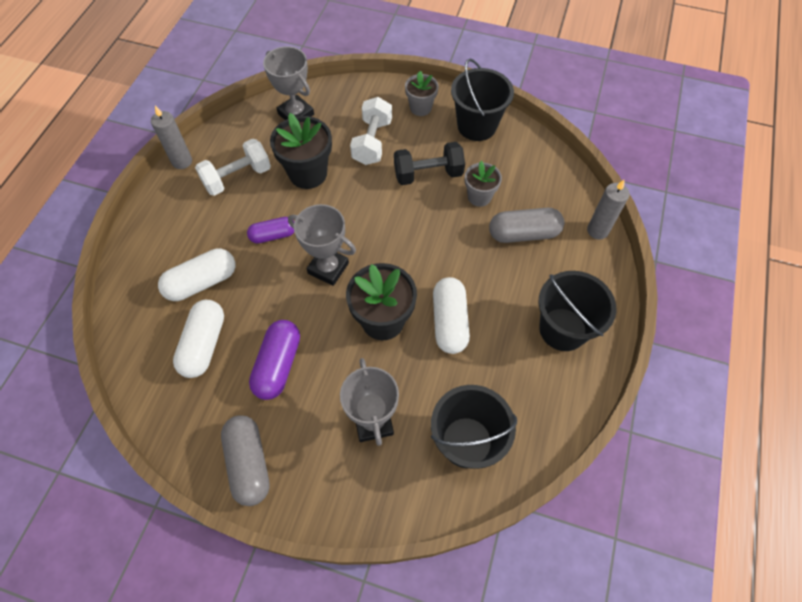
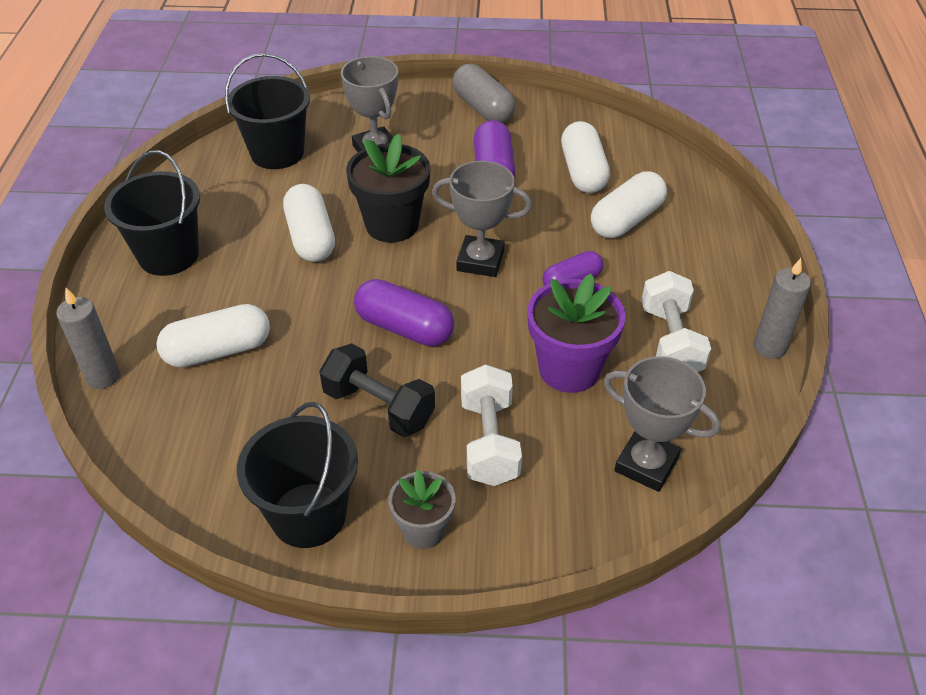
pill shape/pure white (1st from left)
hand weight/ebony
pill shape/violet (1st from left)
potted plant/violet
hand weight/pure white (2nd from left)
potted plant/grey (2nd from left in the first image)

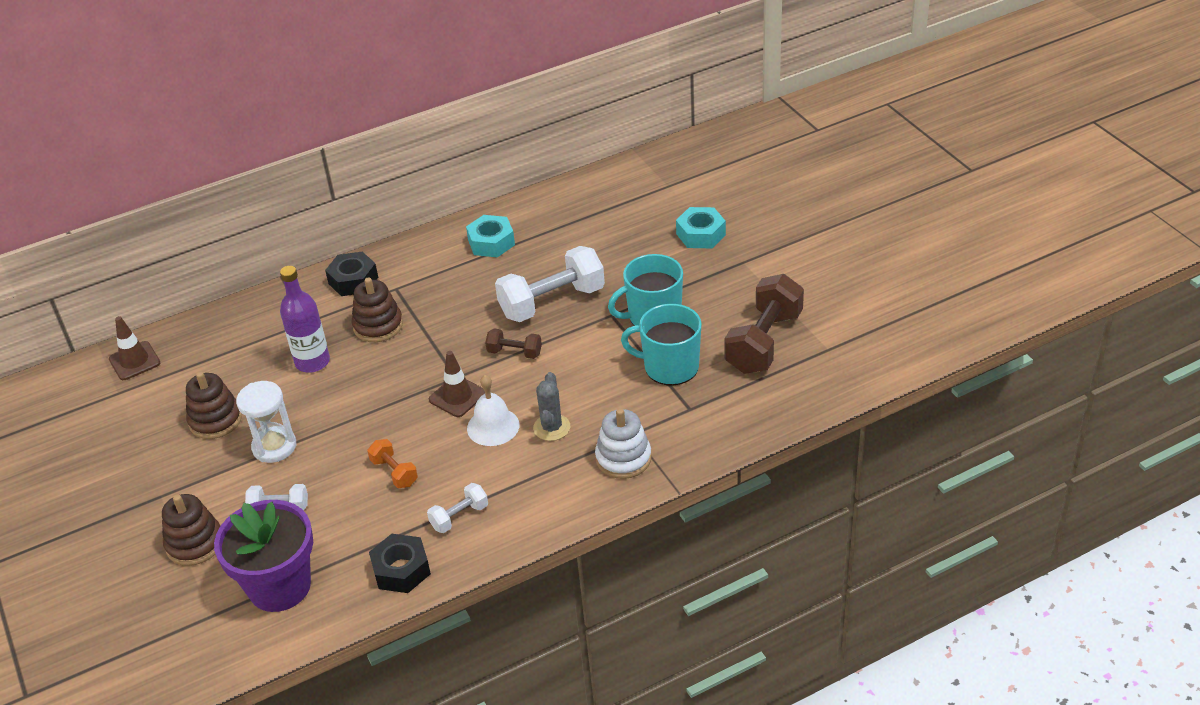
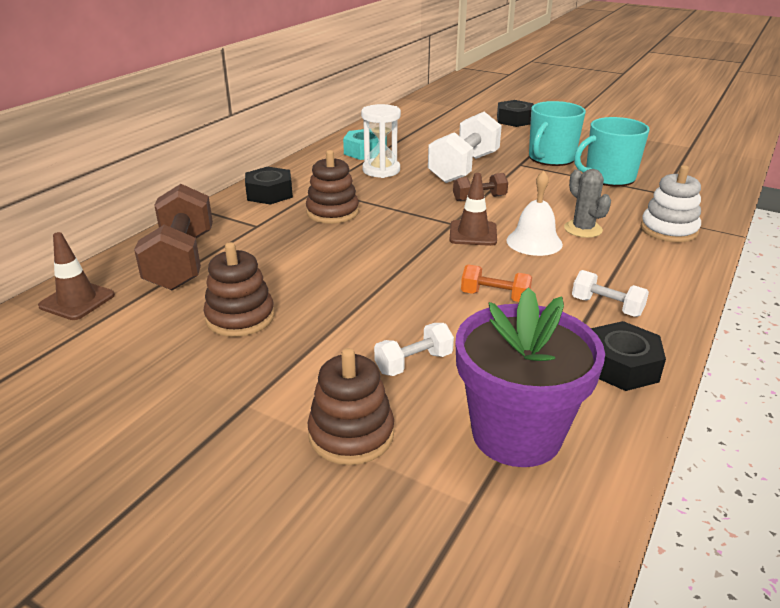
hand weight/dark brown (1st from left)
sand timer/pure white
hexagon nut/ebony (2nd from left)
hand weight/pure white (3rd from left)
drink bottle/violet

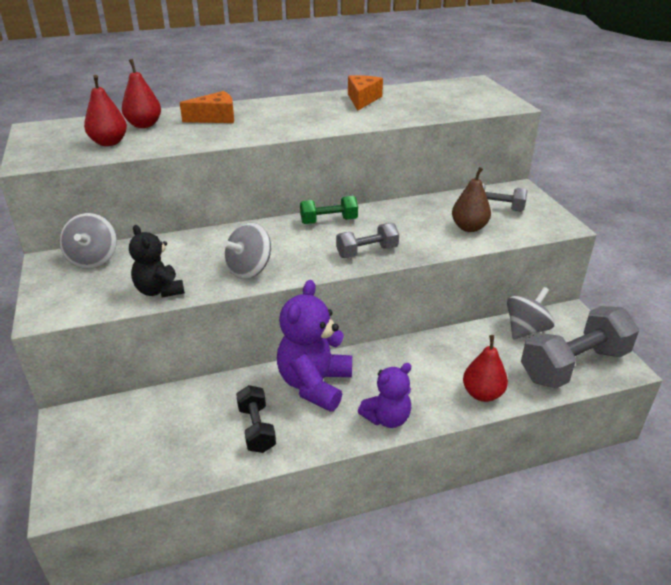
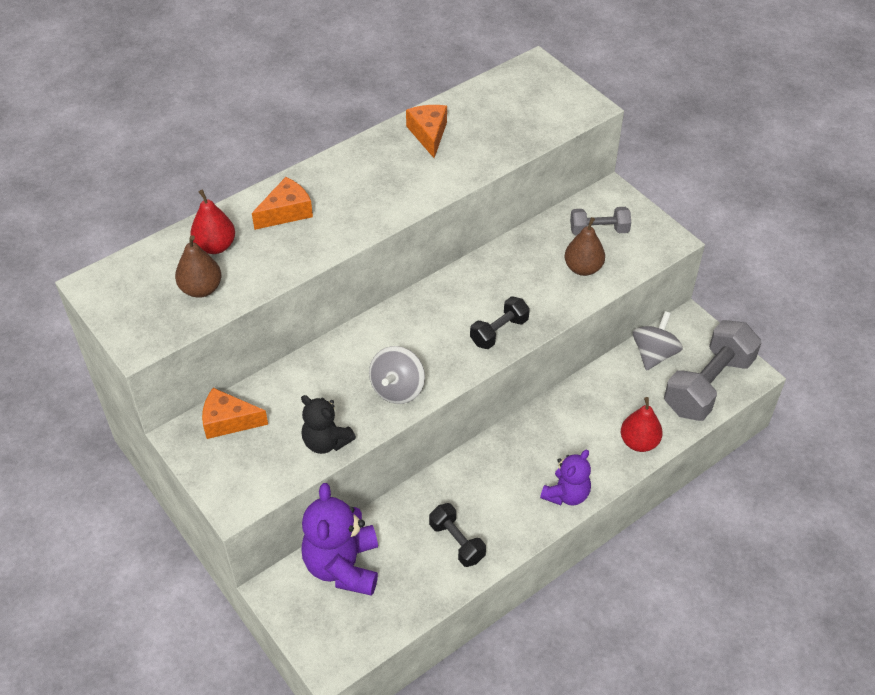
pear fruit/dark brown (1st from left)
cheese wedge/bright orange (1st from left)
teddy/violet (1st from left)
hand weight/ebony (2nd from left)
hand weight/leaf-green

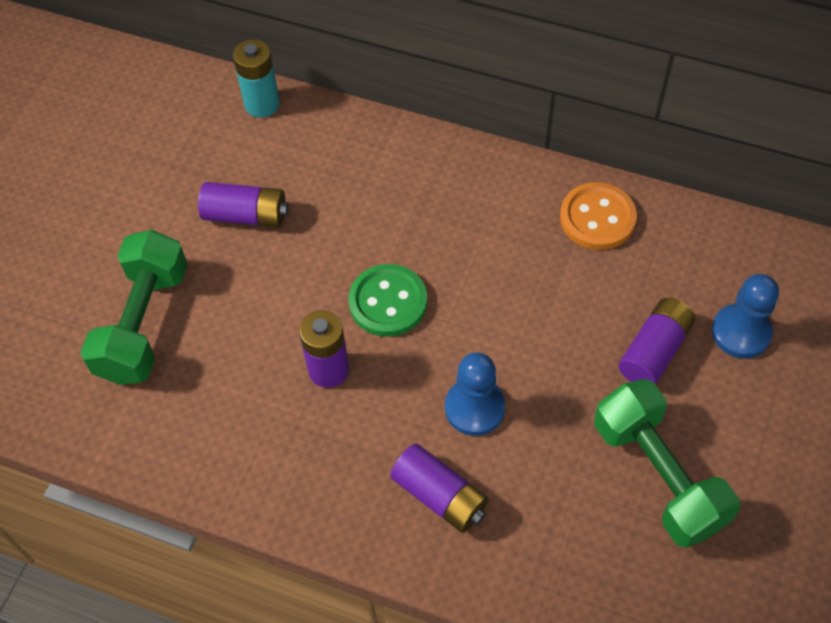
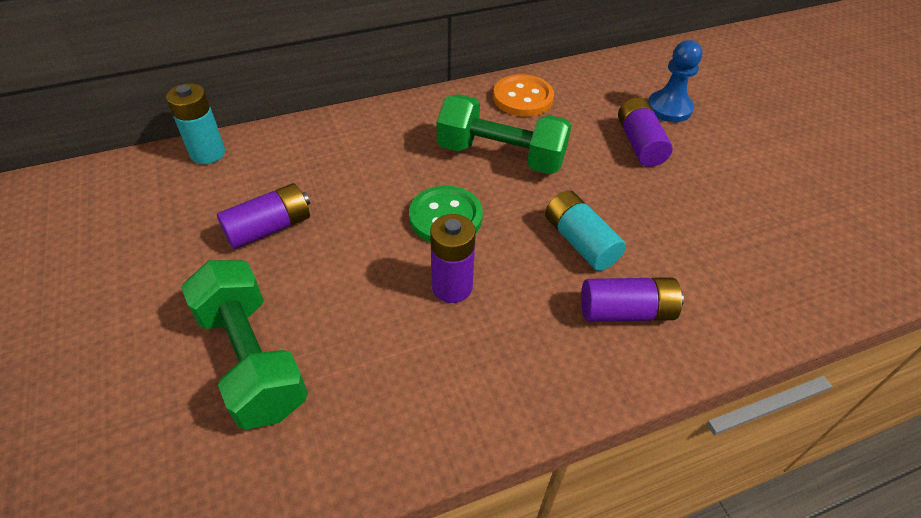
hand weight/leaf-green (2nd from left)
AA battery/turquoise (2nd from left)

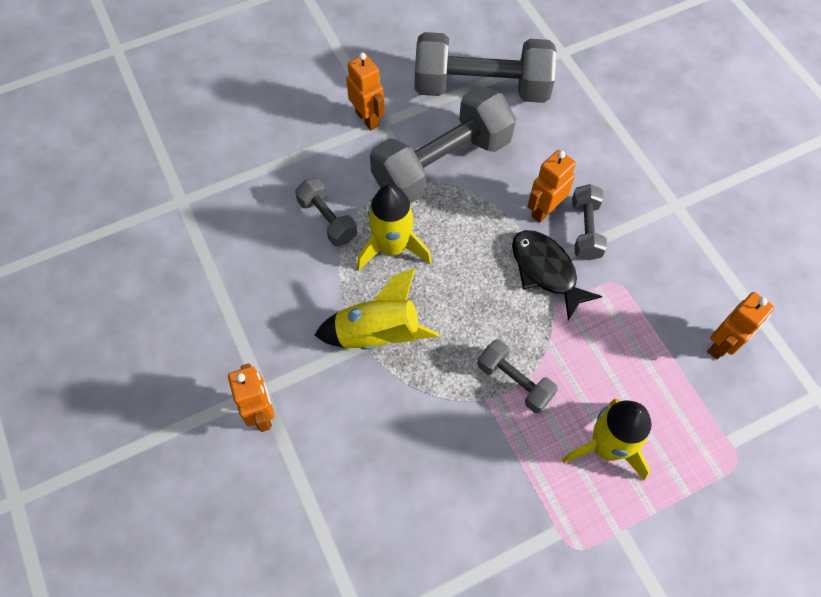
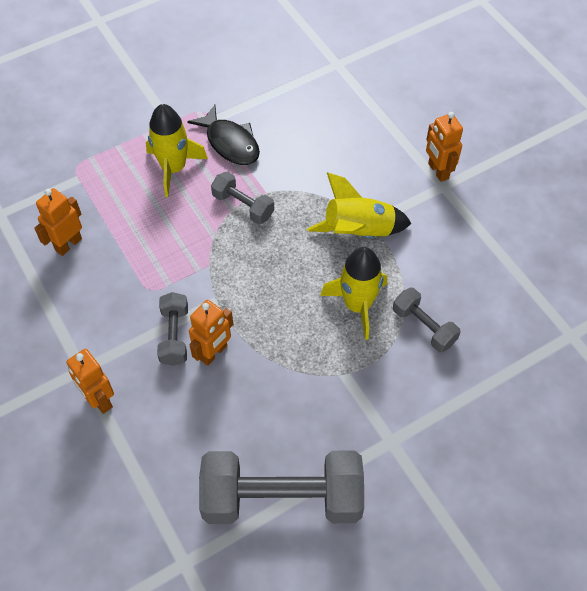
toy robot/bright orange (2nd from left)
fish figure/ebony
hand weight/grey (2nd from left in the first image)

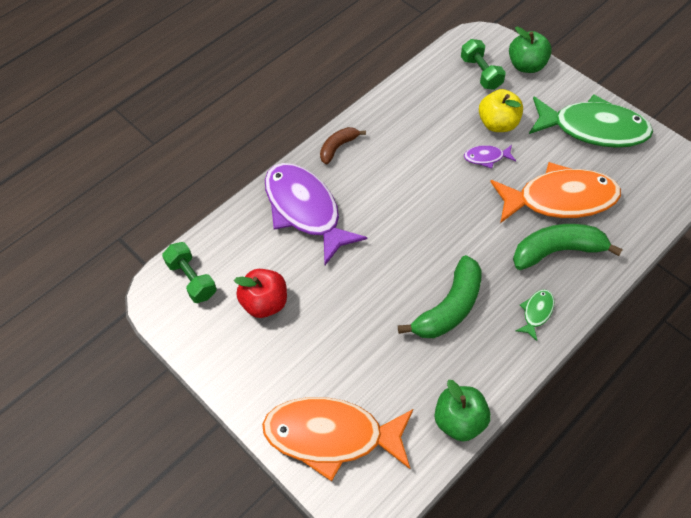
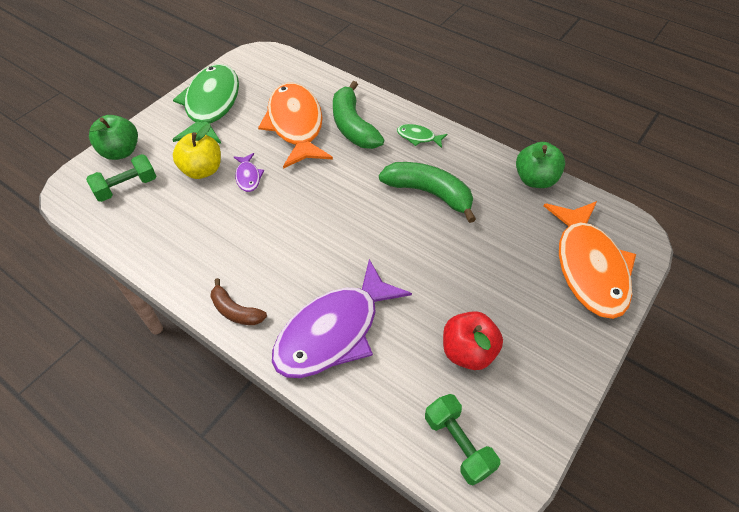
hand weight/leaf-green (2nd from left)

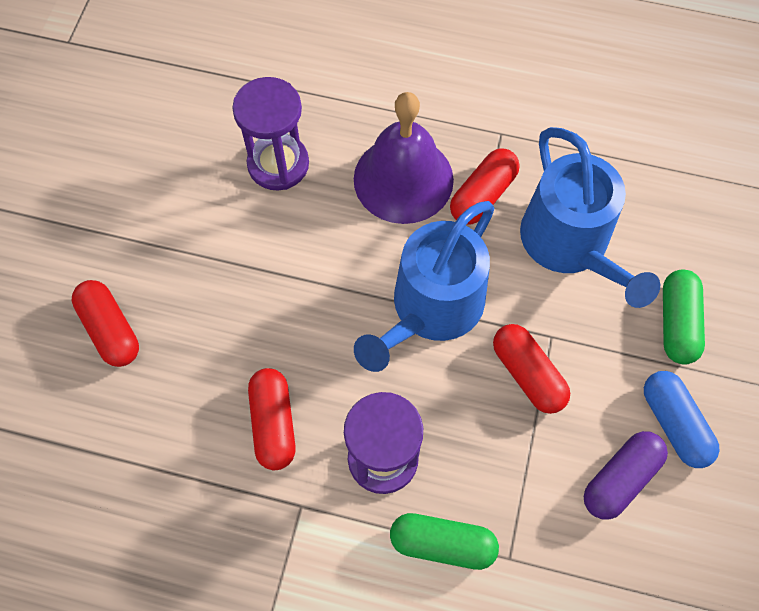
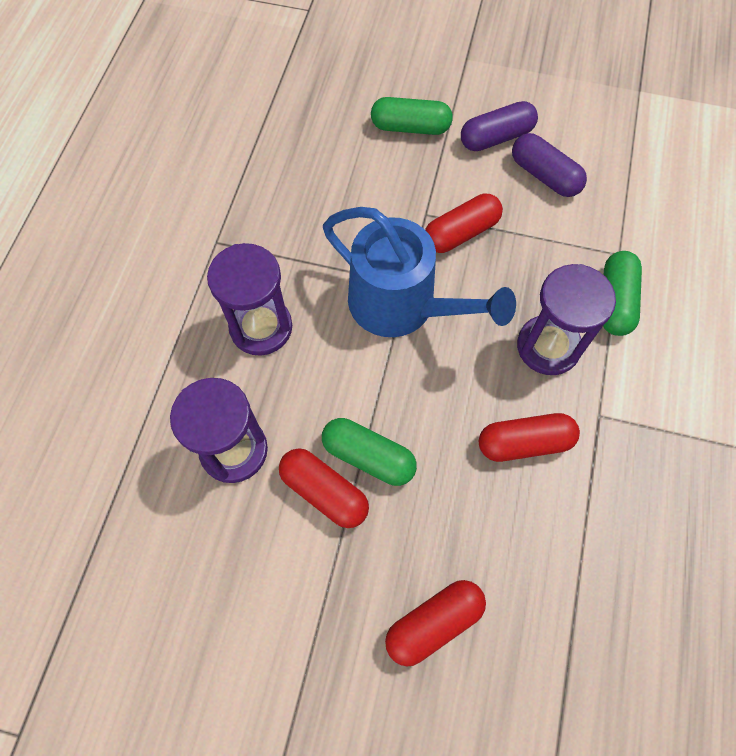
sand timer/violet (2nd from left)
pill shape/red (1st from left)
pill shape/leaf-green (1st from left)
pill shape/violet (1st from left)
watering can/blue (2nd from left in the first image)

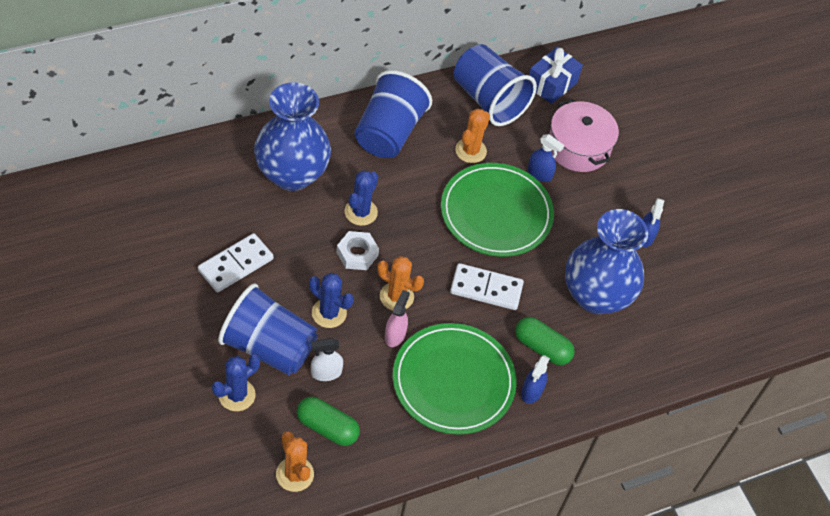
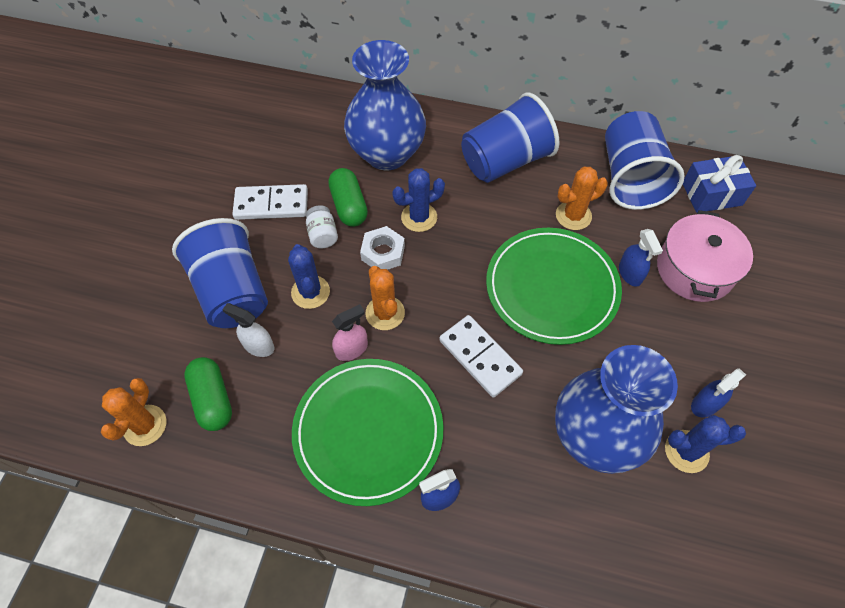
jam jar/pure white
pill shape/leaf-green (2nd from left)
saguaro cactus/blue (3rd from left)

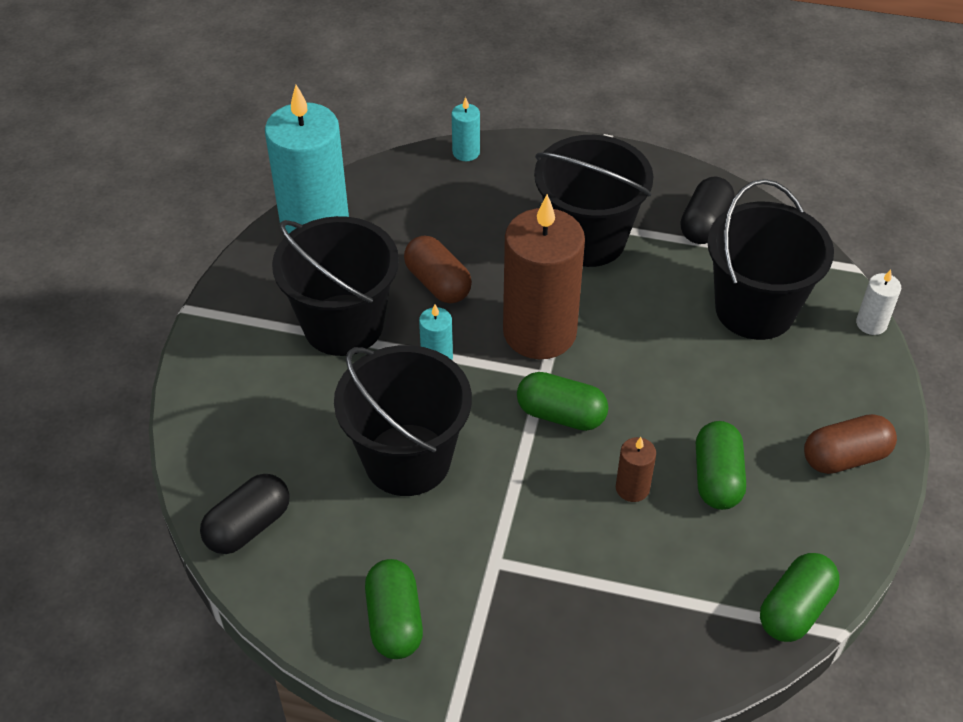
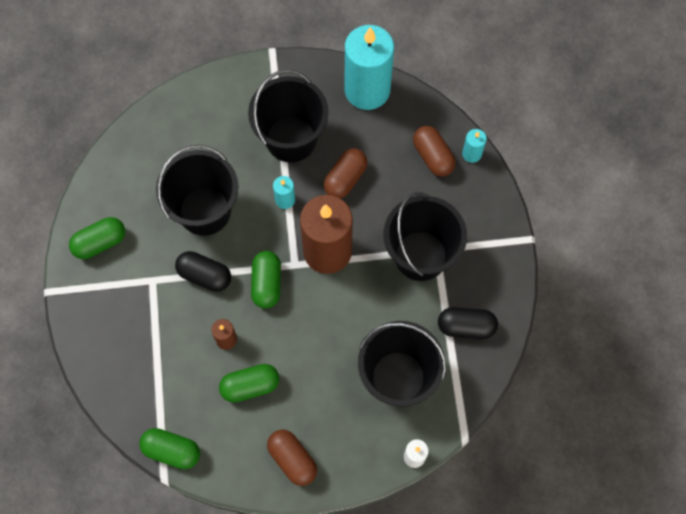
pill shape/ebony (1st from left)
pill shape/dark brown (3rd from left)

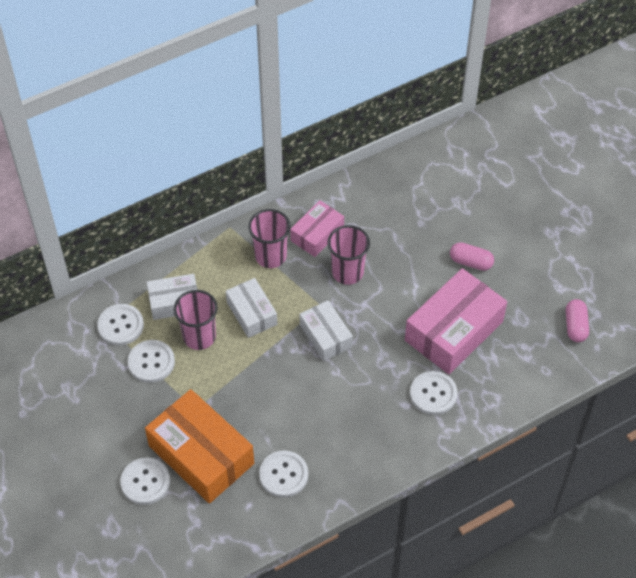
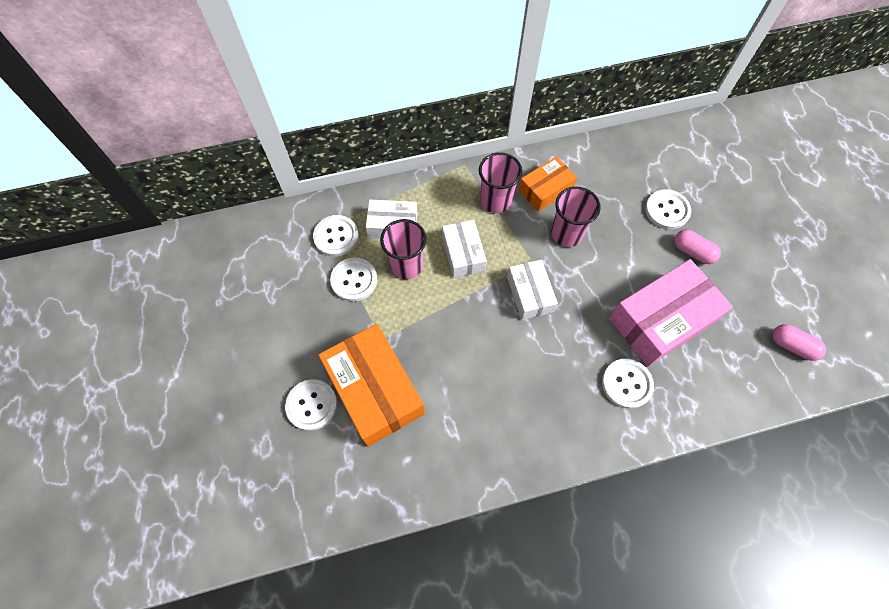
box/bright orange (2nd from left)
shirt button/pure white (5th from left)
pill shape/pink (2nd from left)

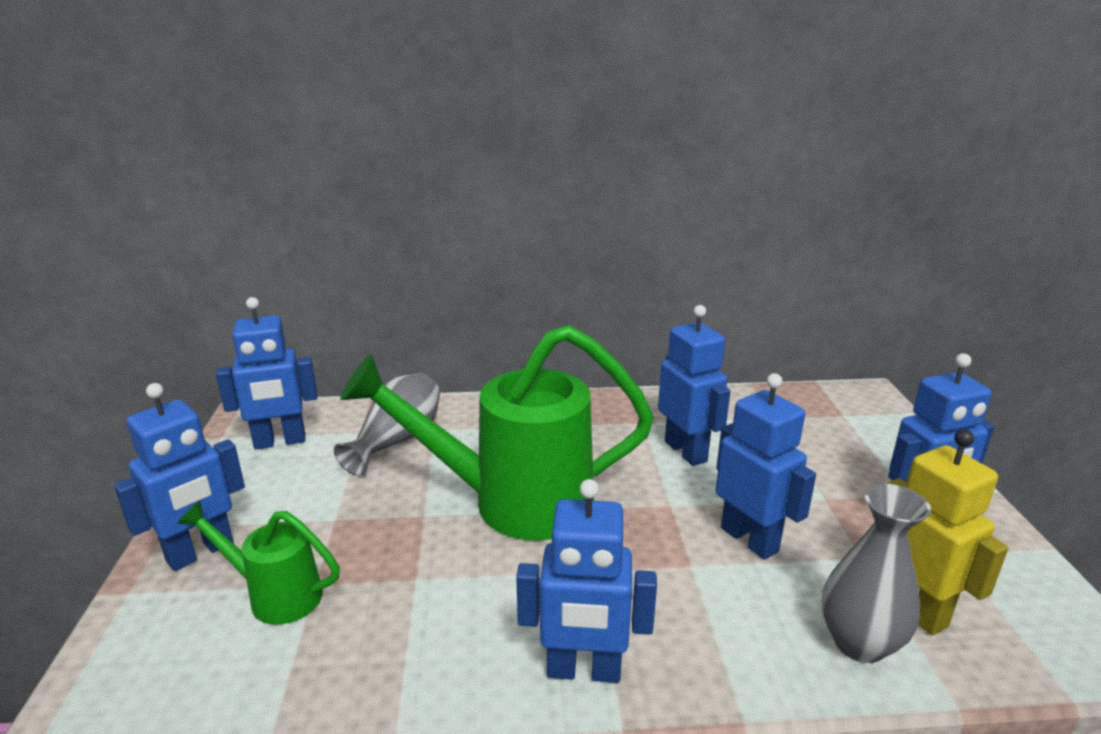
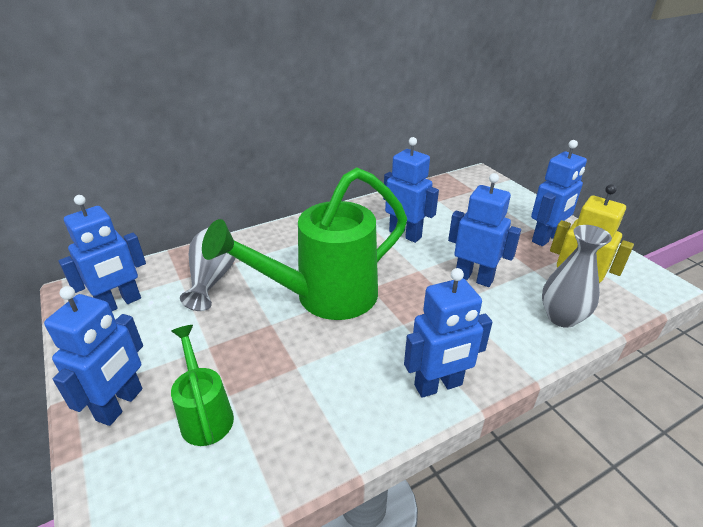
watering can/leaf-green (1st from left)

